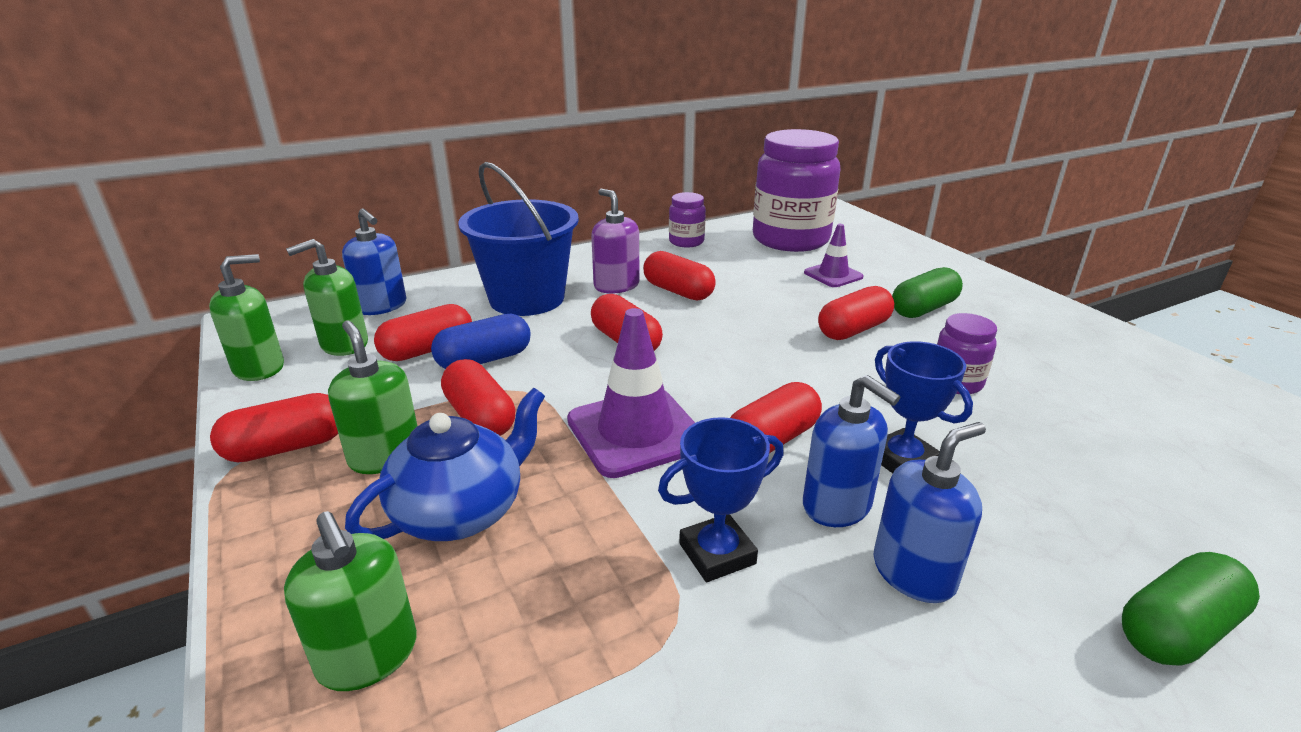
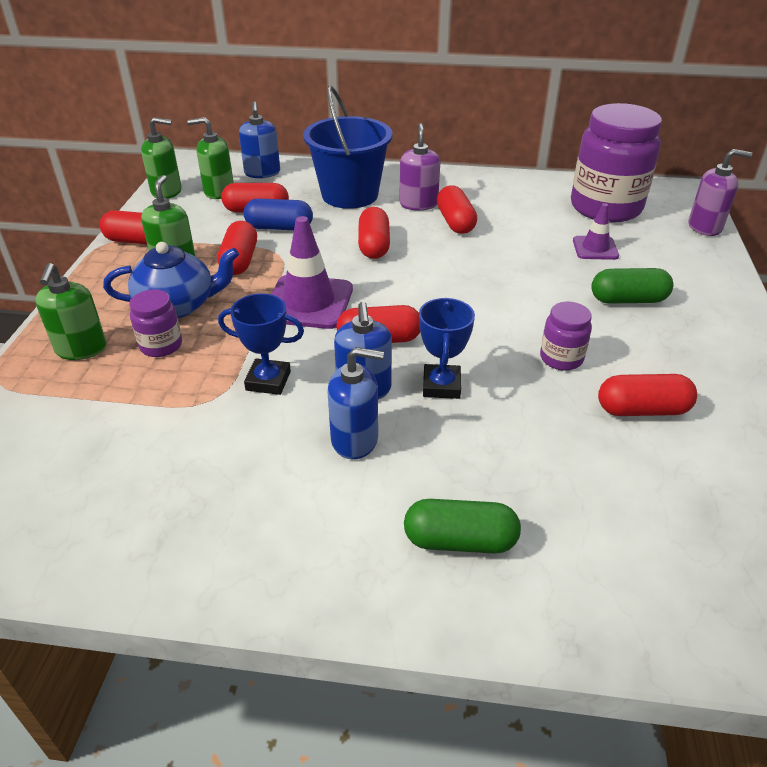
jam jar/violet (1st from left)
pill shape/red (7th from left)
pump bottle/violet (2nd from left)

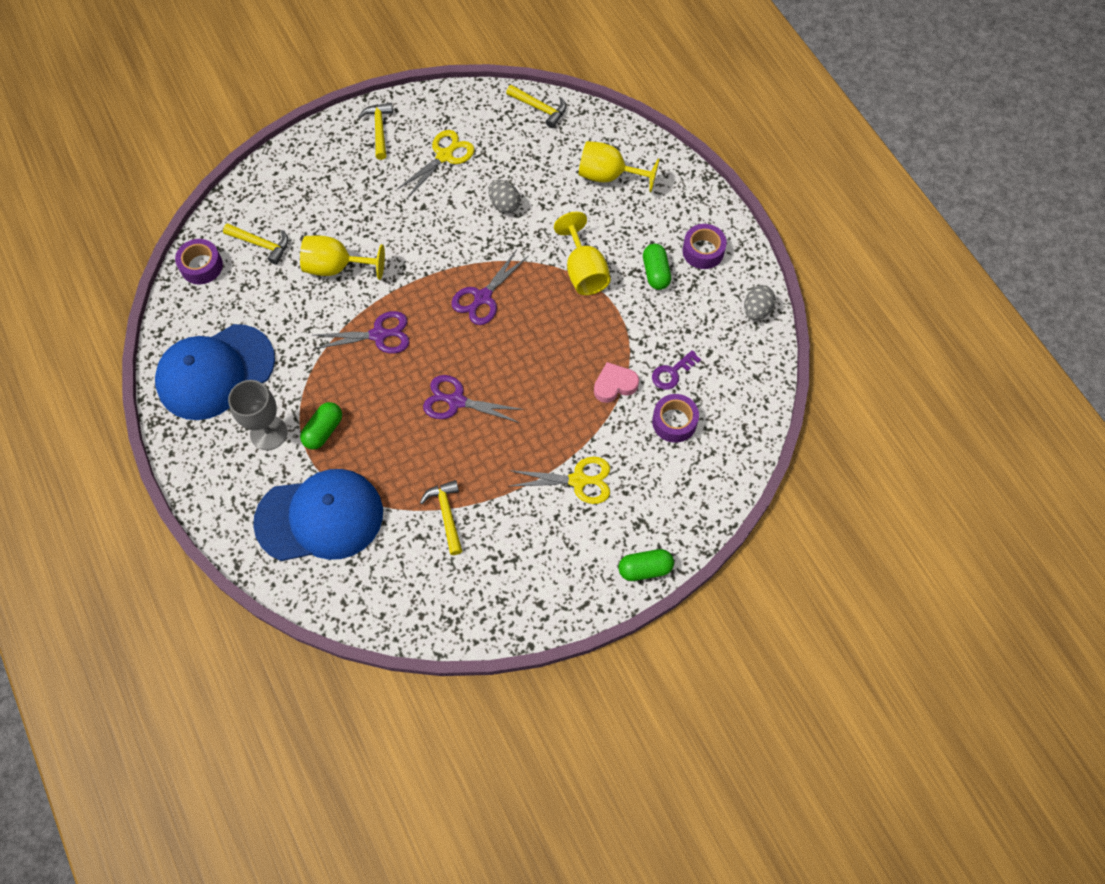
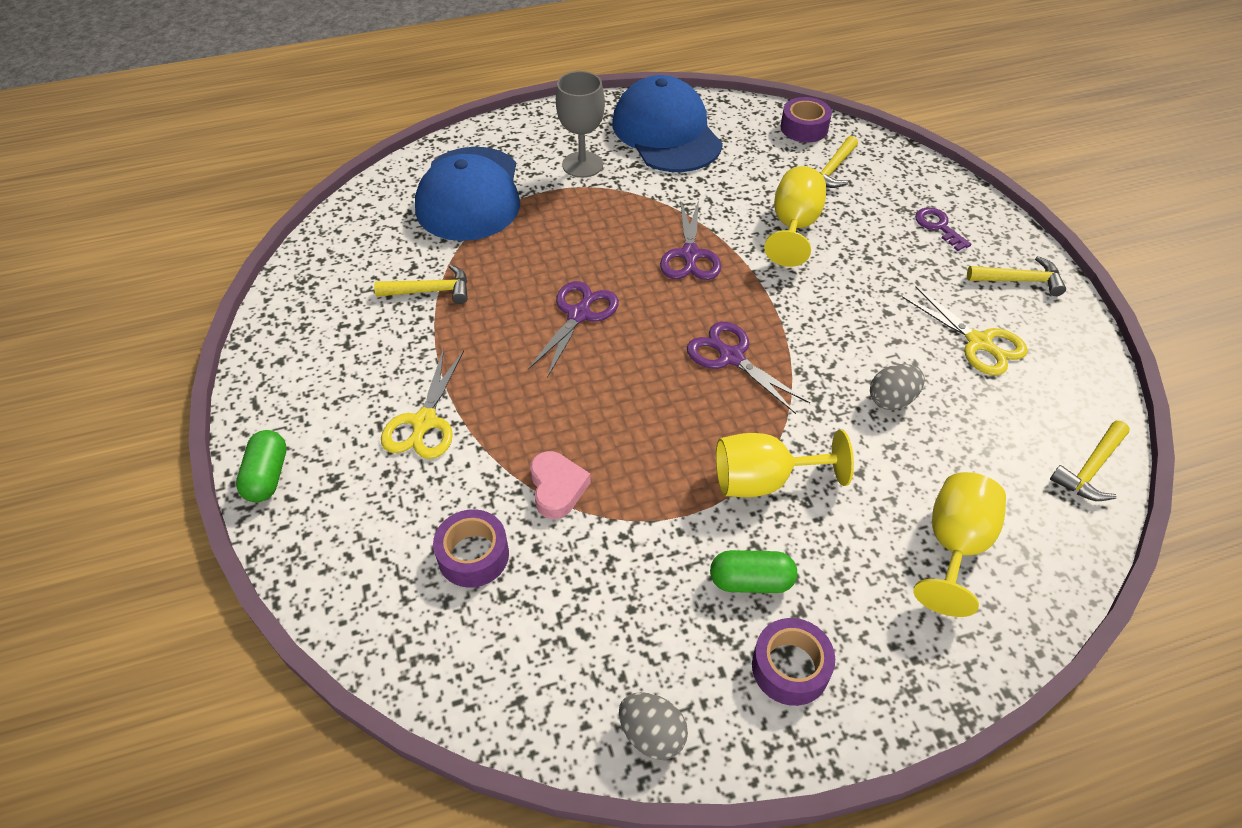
key/violet
pill shape/leaf-green (1st from left in the first image)

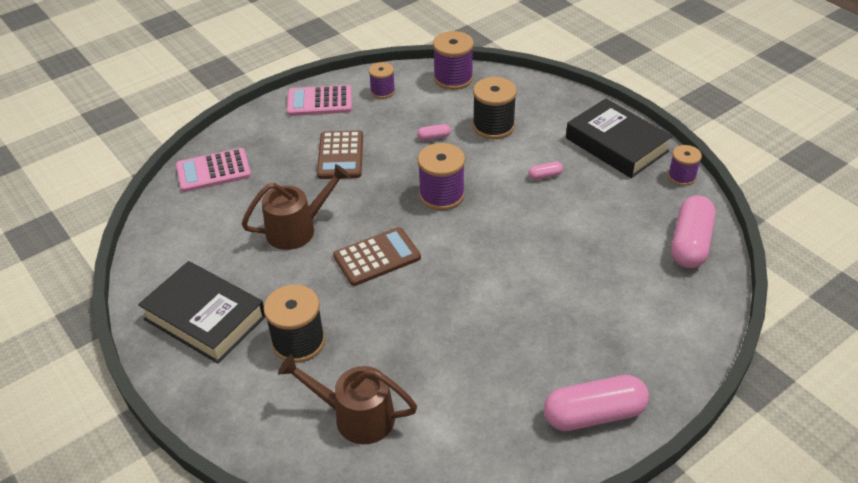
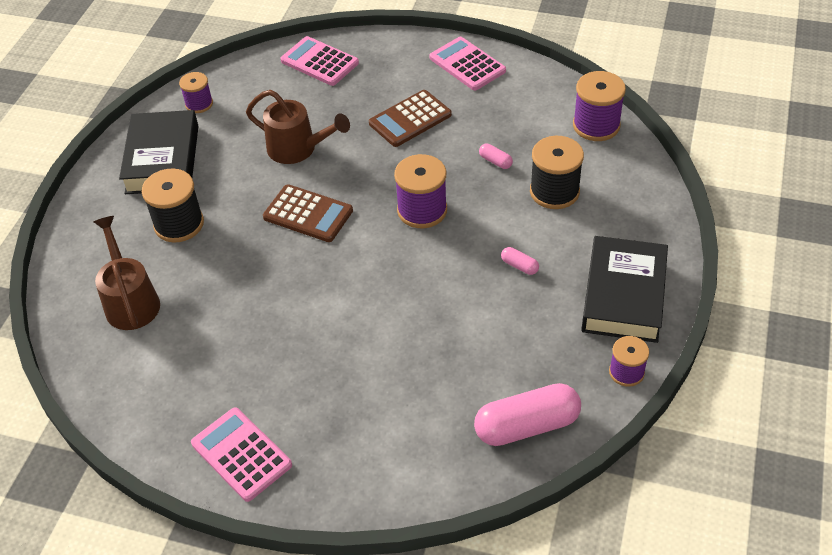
spool/violet (1st from left)
calculator/pink (1st from left)

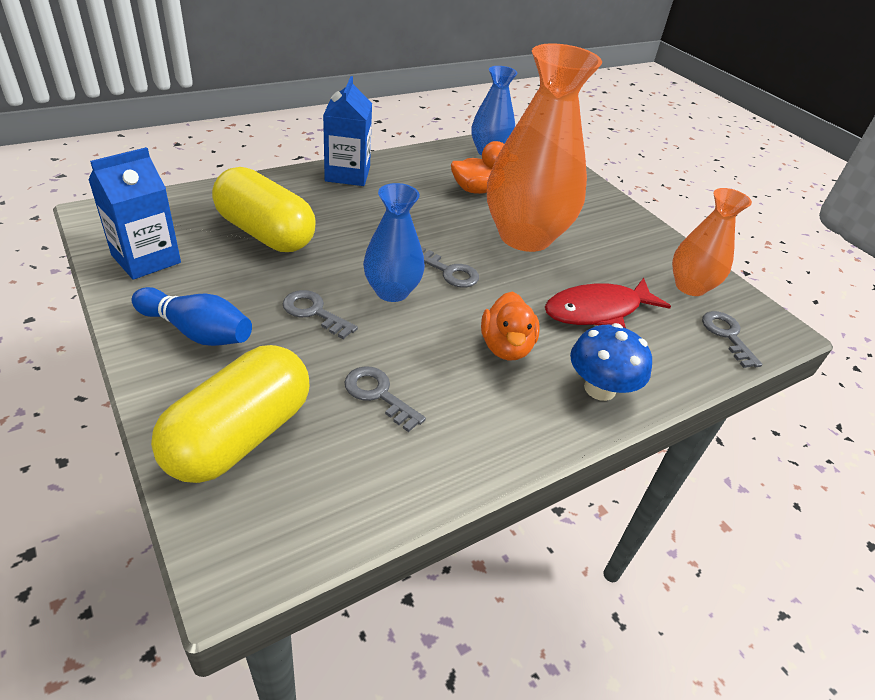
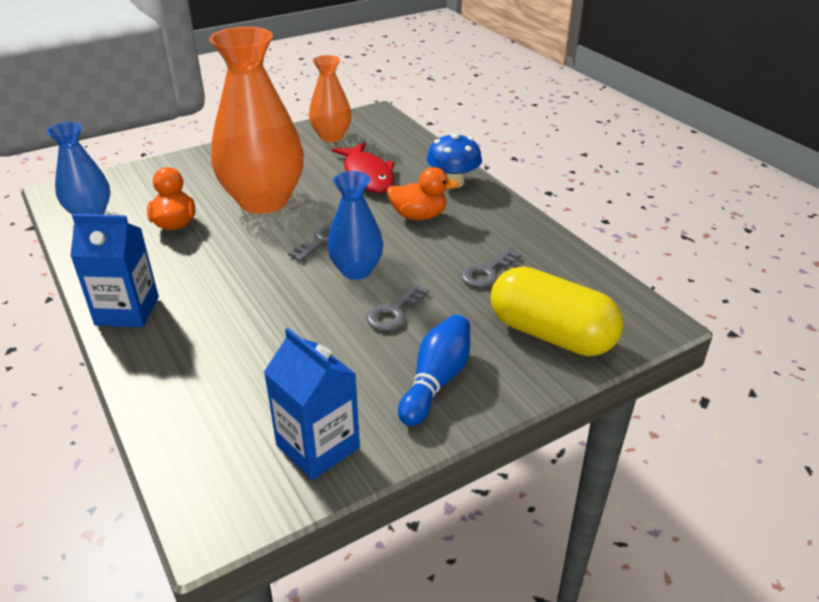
pill shape/bright yellow (2nd from left in the first image)
key/grey (4th from left in the first image)

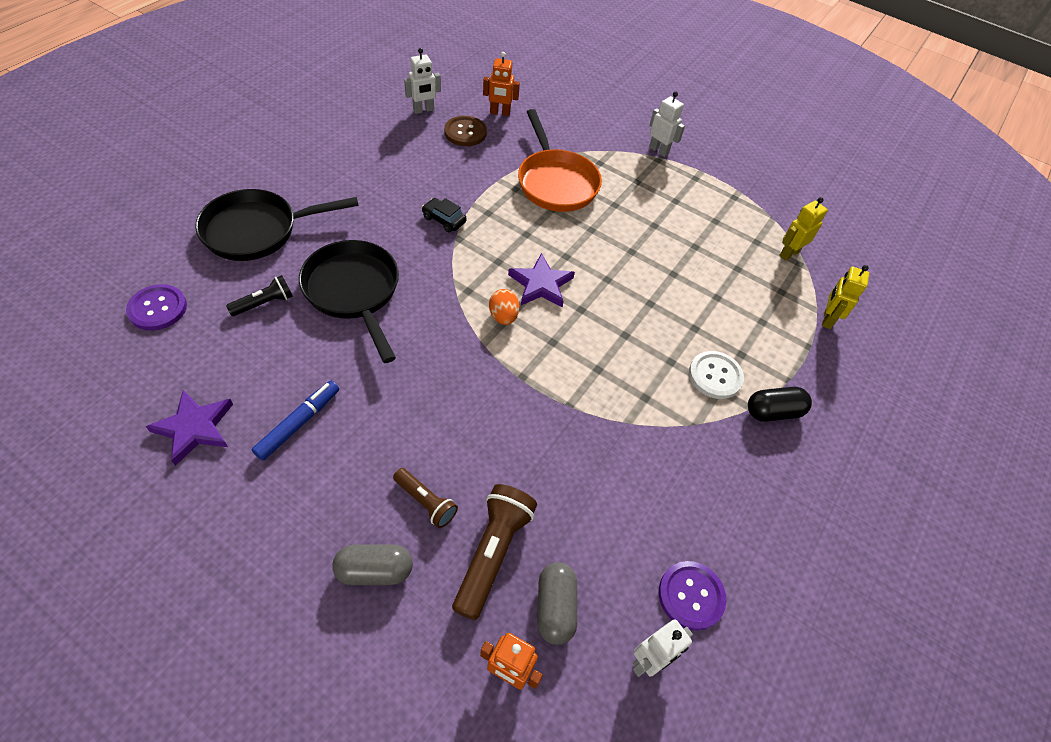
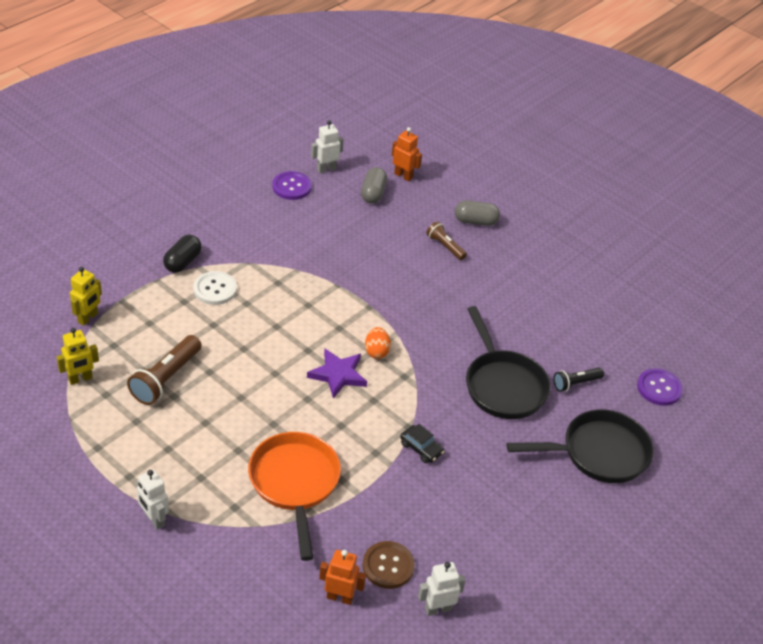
pocket torch/dark brown (1st from left)
pill shape/ebony
star shape/violet (1st from left in the first image)
felt pen/blue

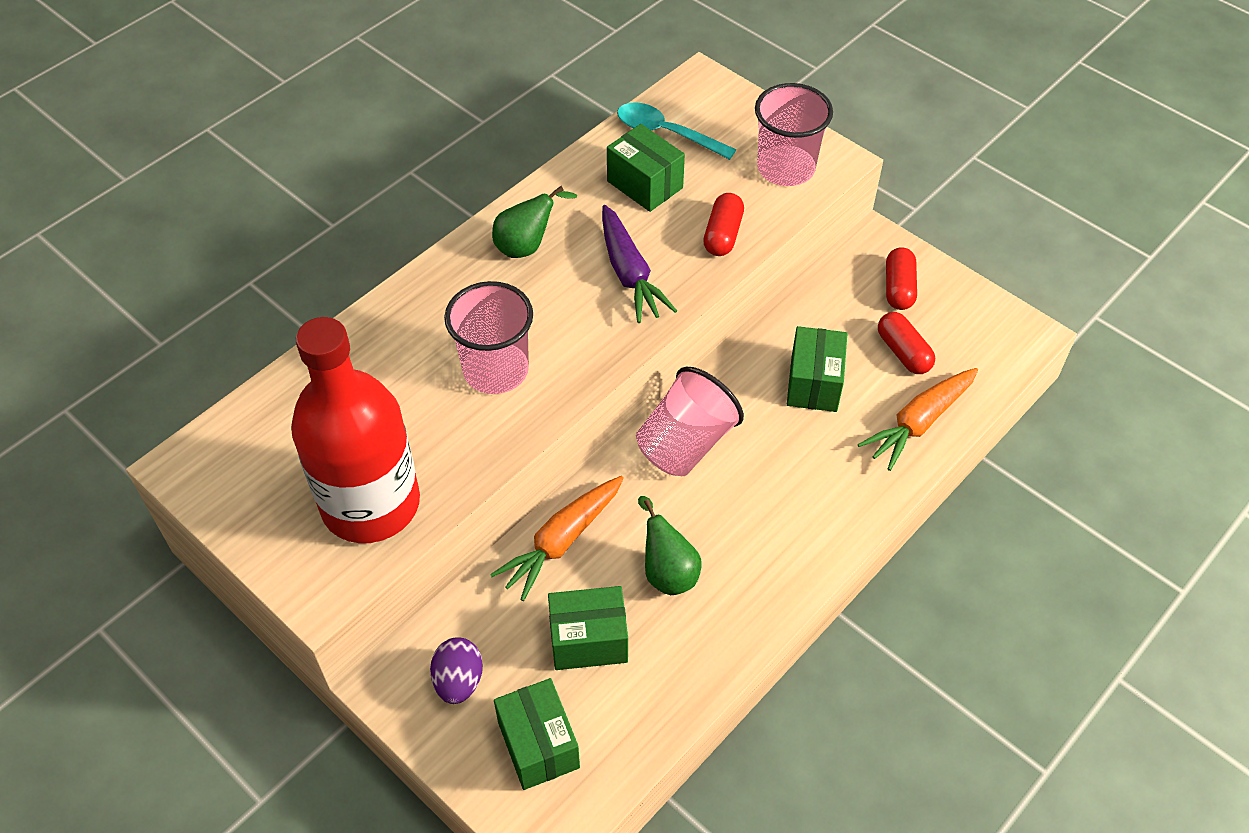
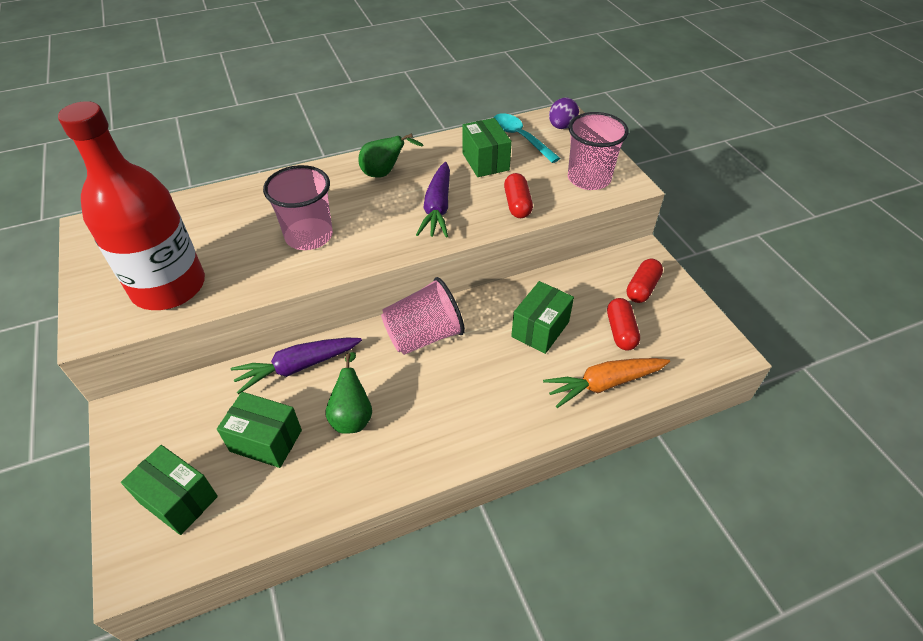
box/leaf-green (1st from left)
root vegetable/violet (1st from left)
pill shape/red (1st from left)
egg/violet

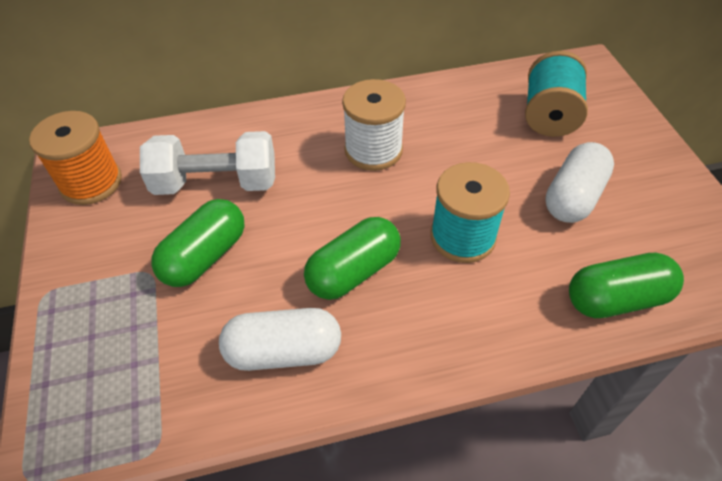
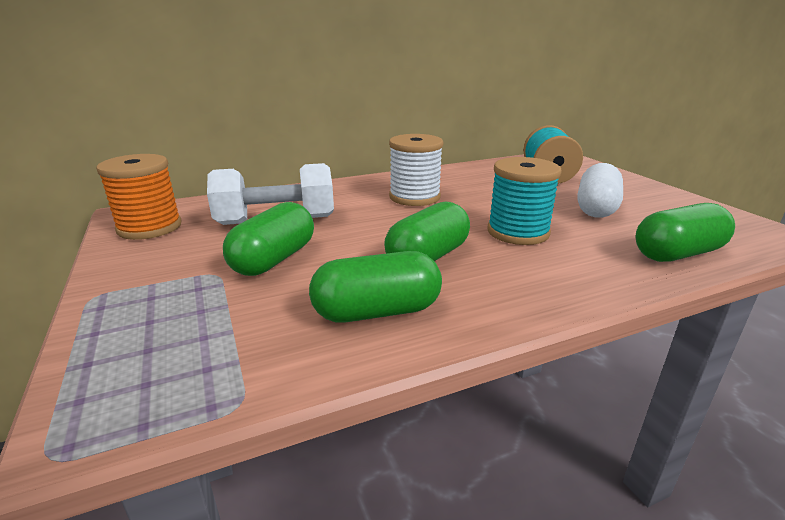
pill shape/leaf-green (2nd from left)

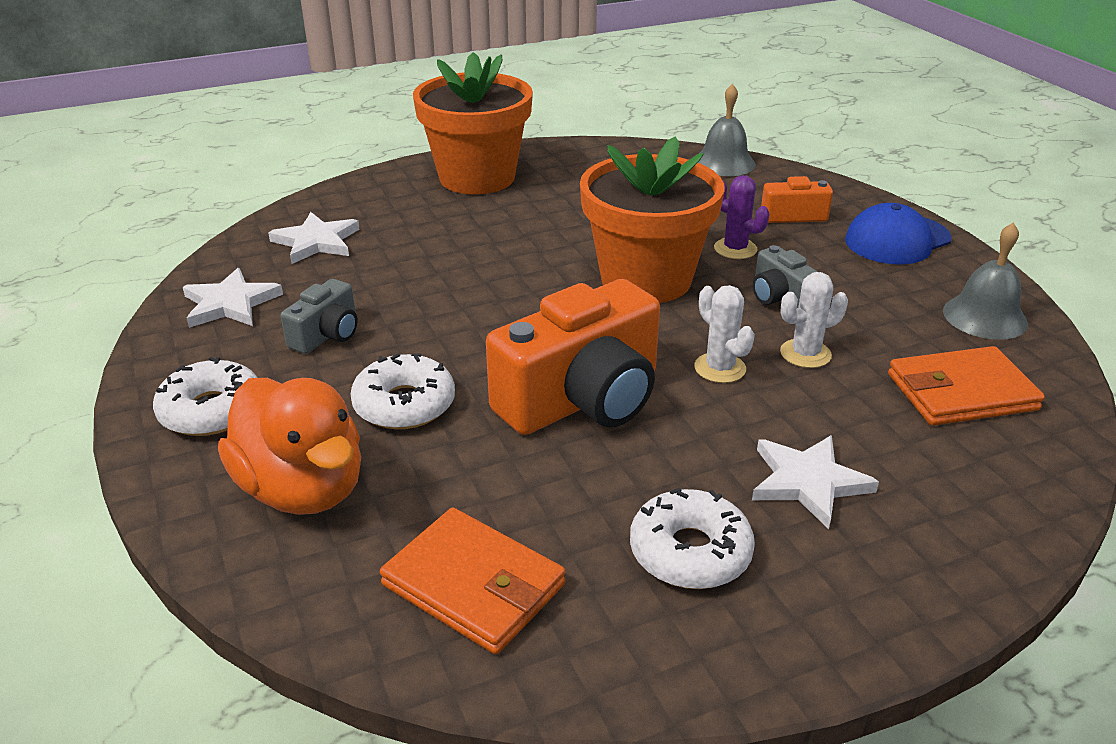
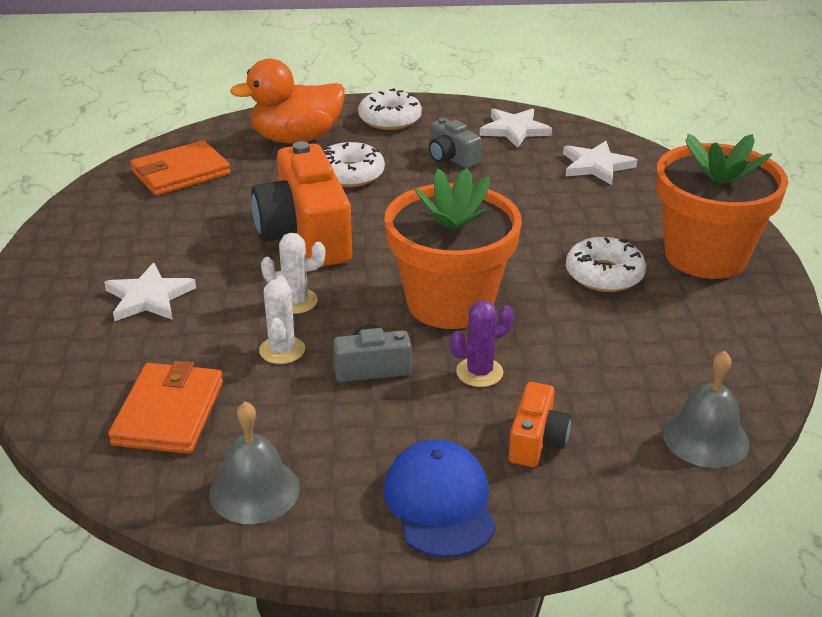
doughnut/pure white (3rd from left)

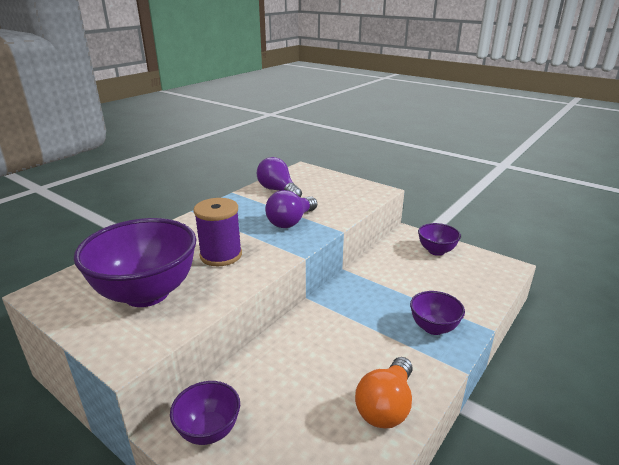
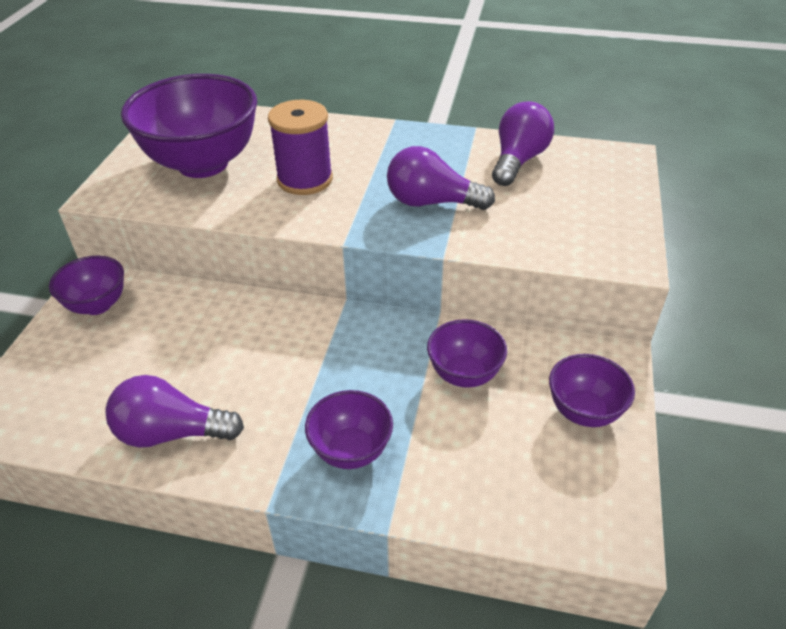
lightbulb/violet (1st from left)
serving bowl/violet (4th from left)

